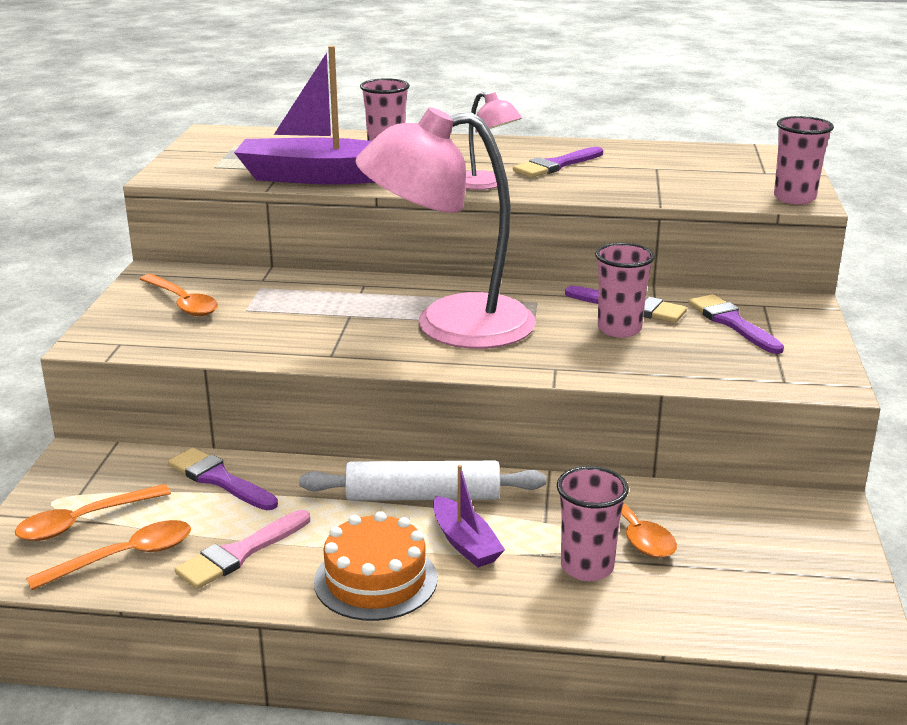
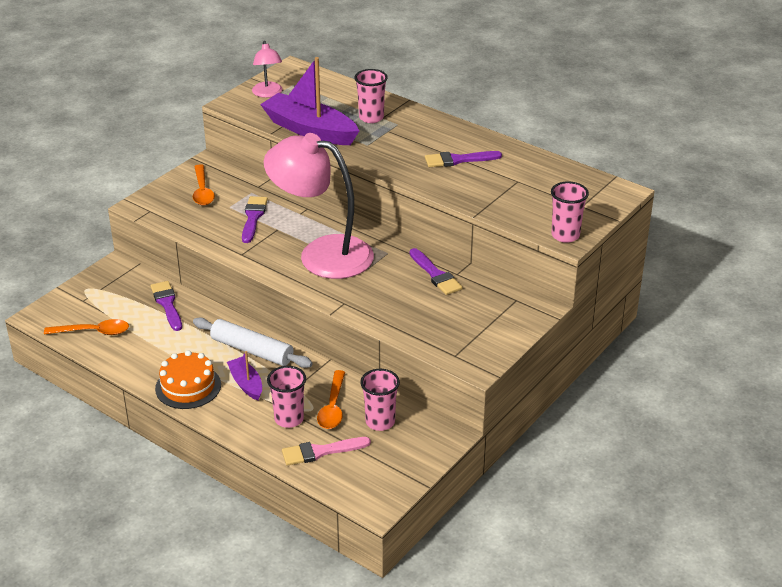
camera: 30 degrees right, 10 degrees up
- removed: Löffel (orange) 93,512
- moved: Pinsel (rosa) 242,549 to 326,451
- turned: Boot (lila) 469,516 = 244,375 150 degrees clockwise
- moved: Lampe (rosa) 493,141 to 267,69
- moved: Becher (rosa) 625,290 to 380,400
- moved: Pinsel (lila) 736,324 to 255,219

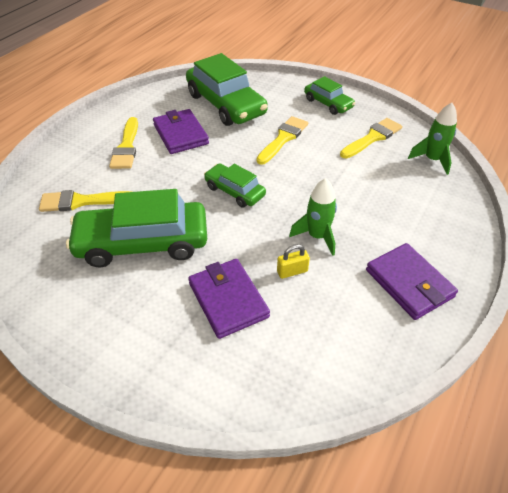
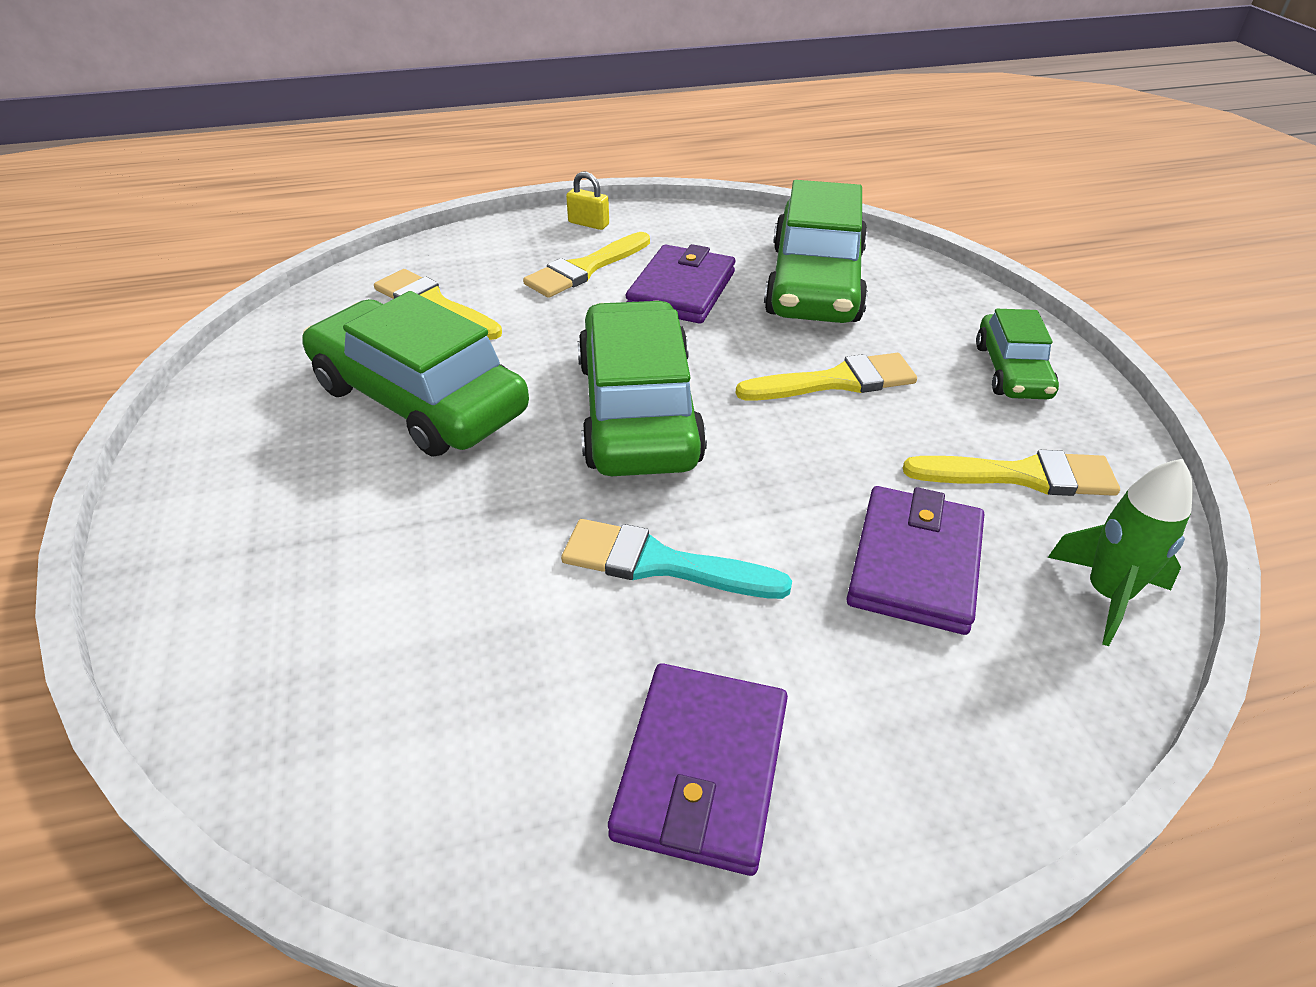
camera: 45 degrees right, 5 degrees down
- moved: Geldbörse (lila) 229,299 to 915,560
- resized: Auto (grün) 235,185 = 642,388 x1.85
- moved: Vorhängeschloss (gelb) 293,261 to 587,201
- replaced: Rakete (grün) 313,217 to Pinsel (türkis) 676,559

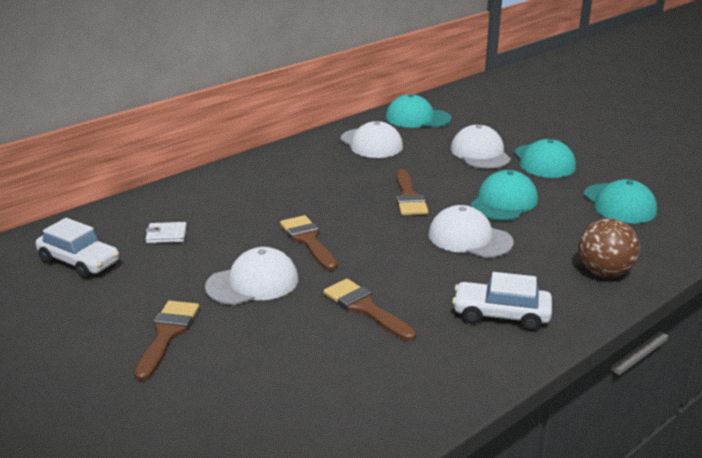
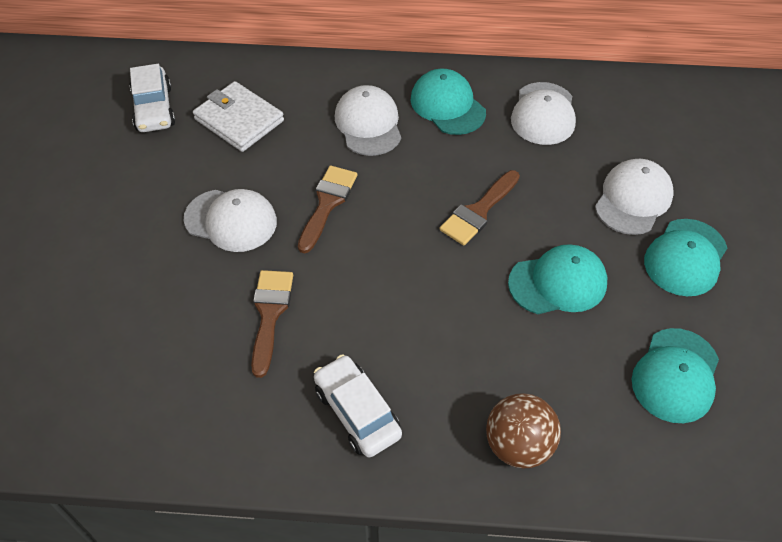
camera: 45 degrees right, 25 degrees up
- removed: Pinsel (braun) 166,341
- resized: Geldbörse (weiß) 166,232 = 238,116 x1.91
- moved: Kappe (türkis) 419,111 to 448,102
- moved: Kappe (weiß) 471,231 to 368,120

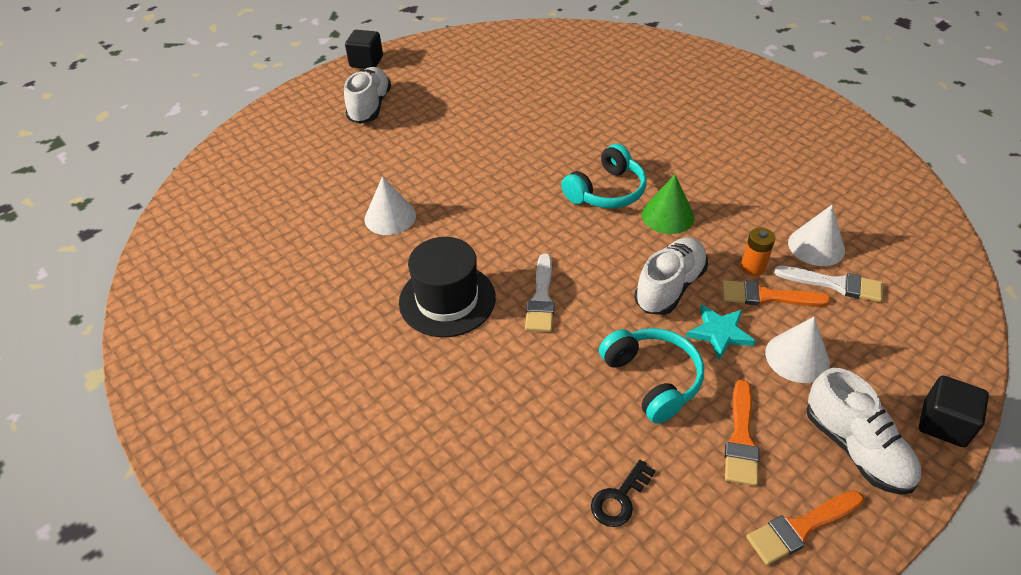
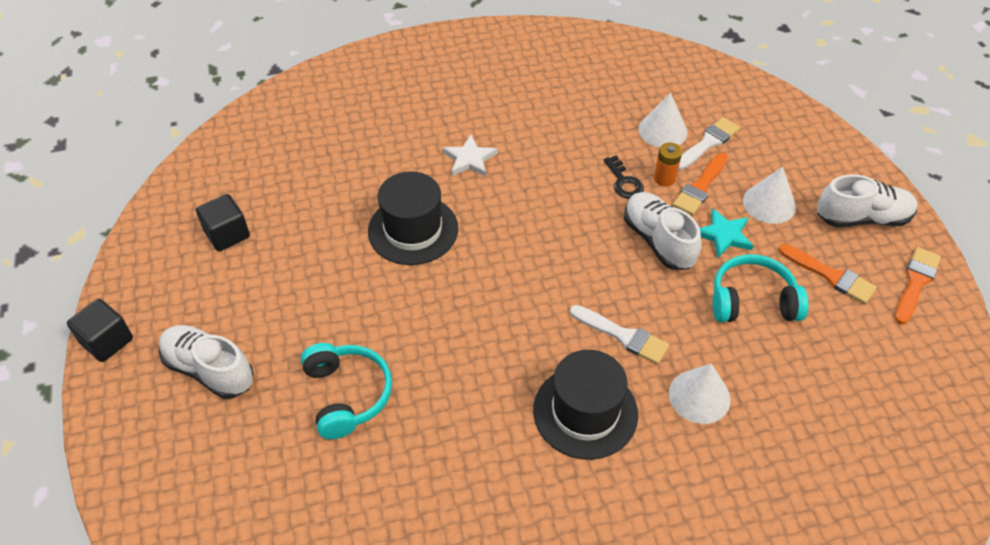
camera: 65 degrees left, 5 degrees up
- moved: Kegel (weiß) 390,205 to 700,393
- moved: Kopfhörer (türkis) 604,176 to 346,391
- moved: Schlüssel (schwarz) 623,493 to 624,177
- removed: Kegel (grün) 668,204
- turned: Pinsel (orange) 805,527 = 918,286 150 degrees counterclockwise
- moved: Kubus (schwarz) 954,411 to 223,222
- added: Hut (schwarz) 413,218
- added: Stern (weiß) 470,156

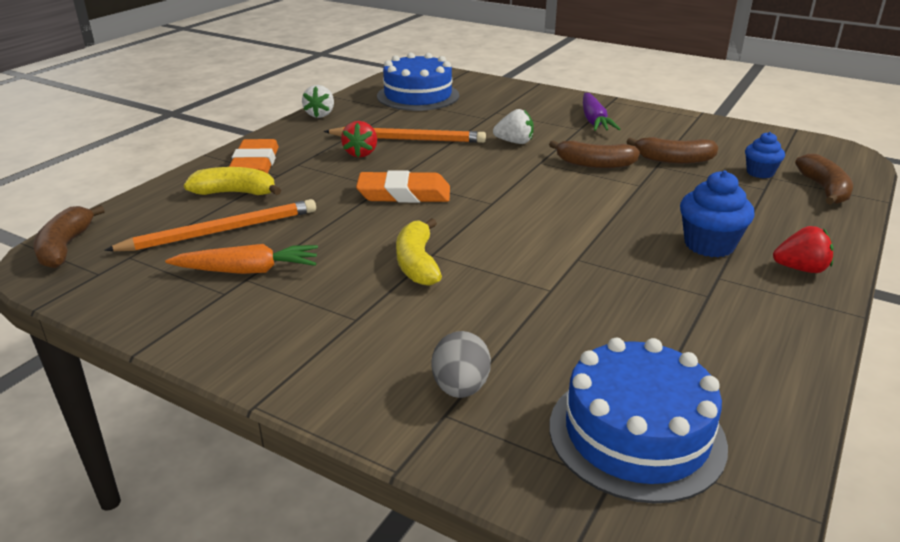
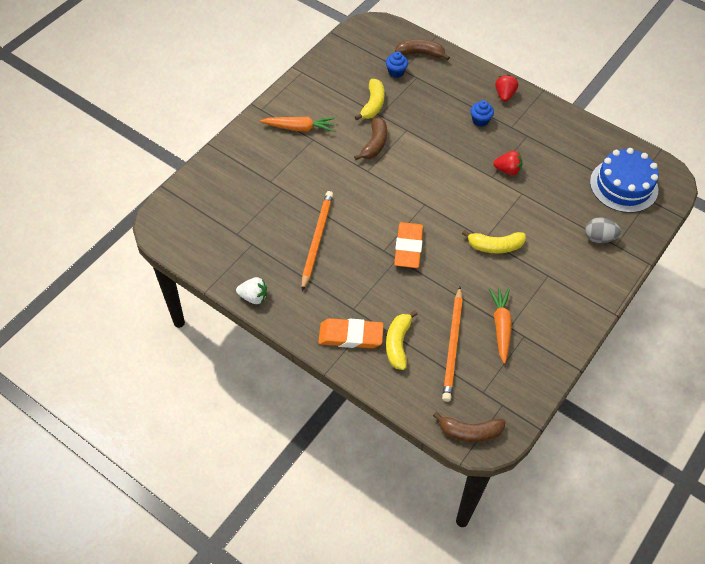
camera: 85 degrees left, 25 degrees up
- turned: Bleistift (orange) 210,225 = 452,344 150 degrees counterclockwise
- moved: Erdbeere (rot) 359,139 to 508,163
- removed: Kuchen (blau) 418,82
- removed: Erdbeere (weiß) 513,126
- recoloured: Karotte (lila) 601,112 to Karotte (orange) 297,124
- recoloured: Banane (braun) 672,150 to Banane (gelb) 370,100
- resized: Muffin (blau) 717,213 = 482,113 x0.64

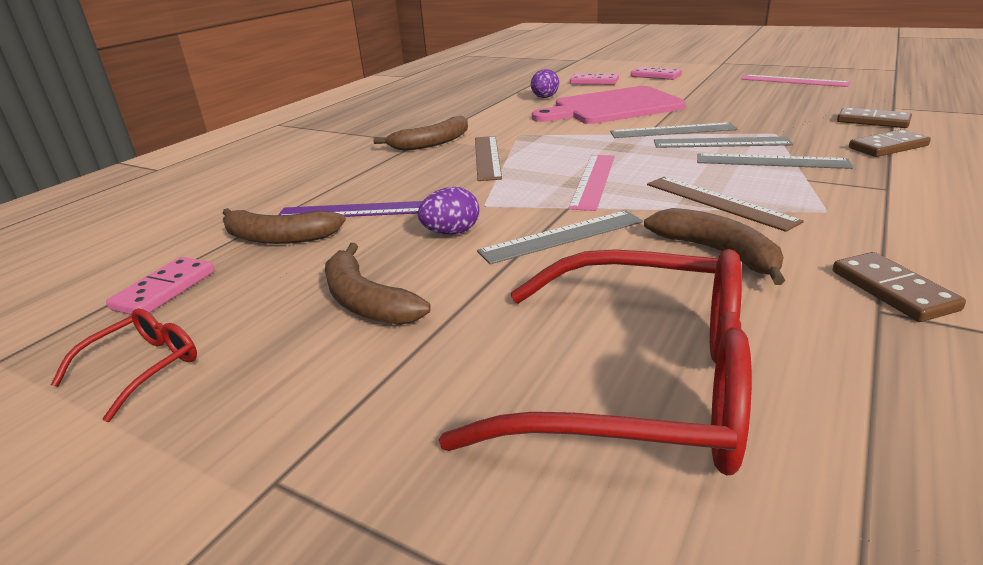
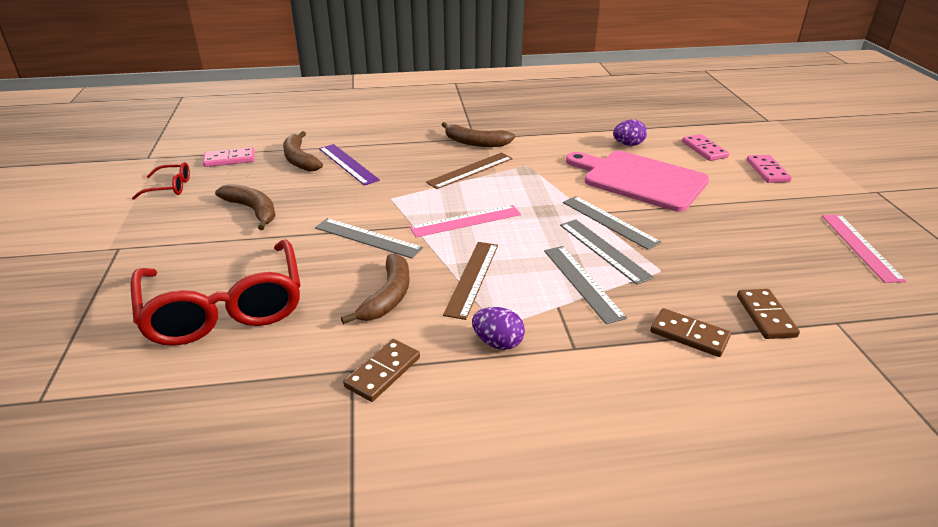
camera: 50 degrees right, 5 degrees up
- turned: Banane (braun) 378,284 = 245,207 120 degrees clockwise
- moved: Ei (lila) 448,211 to 498,328

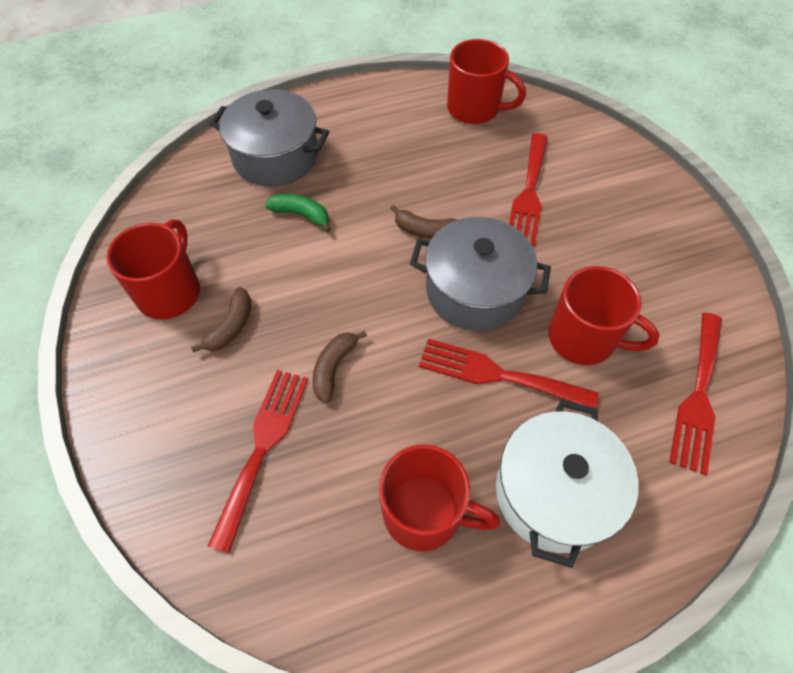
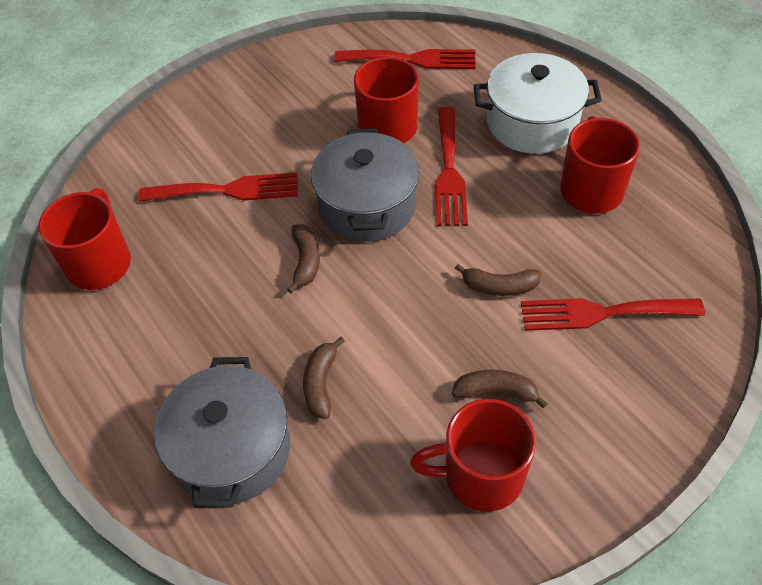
camera: 105 degrees left, 5 degrees down
- recoloured: Banane (grün) 298,213 to Banane (braun) 324,378

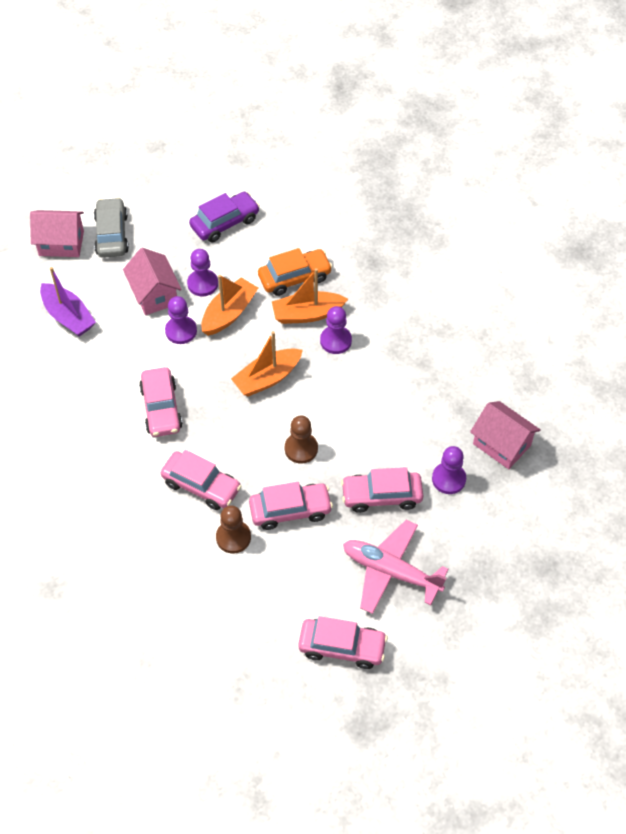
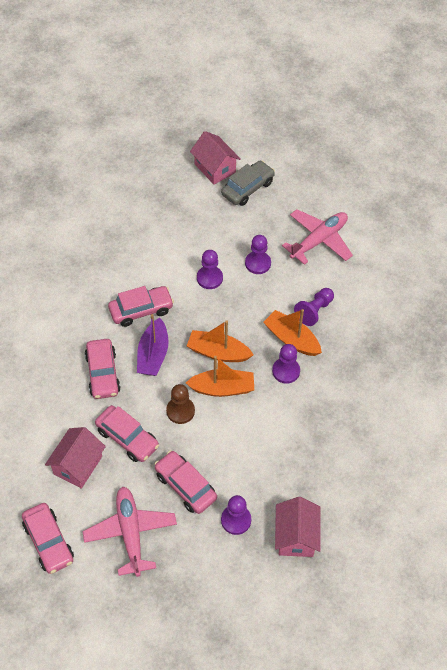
camera: 50 degrees right, 0 degrees up
- moved: Boot (lila) 68,301 to 153,345
- moved: Haus (rosa) 152,281 to 75,458
- turned: Auto (rosa) 161,402 = 141,306 150 degrees counterclockwise
- replaced: Auto (lila) 224,217 to Flugzeug (rosa) 317,237
- moved: Boot (orange) 229,305 to 220,376
- removed: Bauer (braun) 233,529
- replaced: Auto (orange) 295,272 to Bauer (lila) 314,307

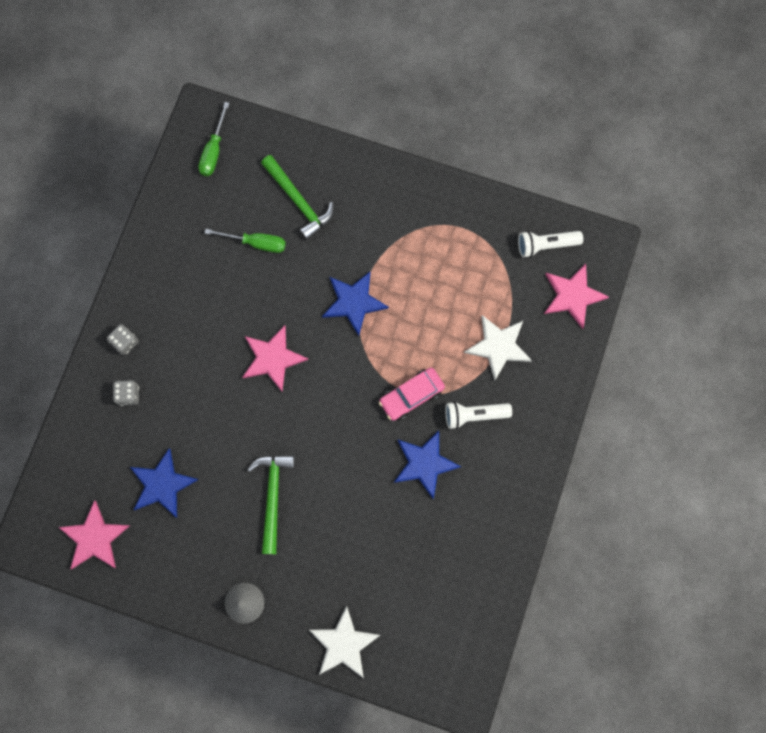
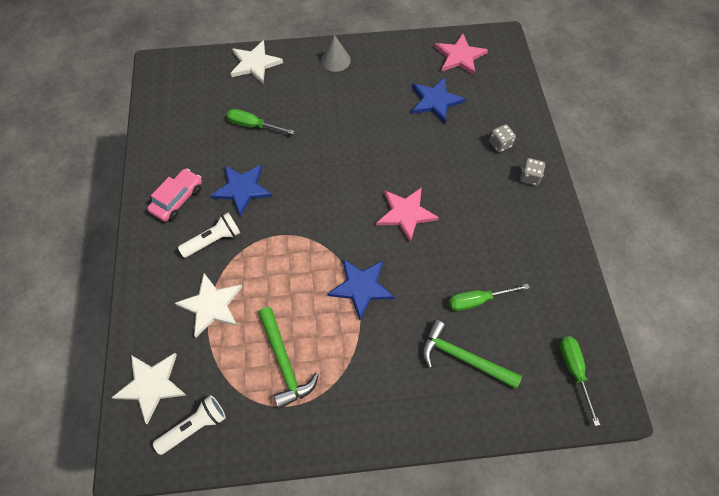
camera: 155 degrees right, 15 degrees down
- moved: Hammer (grün) 271,504 to 288,358
- moved: Auto (rosa) 412,394 to 174,195
- recoloured: Stern (rosa) 576,296 to Stern (weiß) 148,388
- added: Schraubenzieher (grün) 261,121

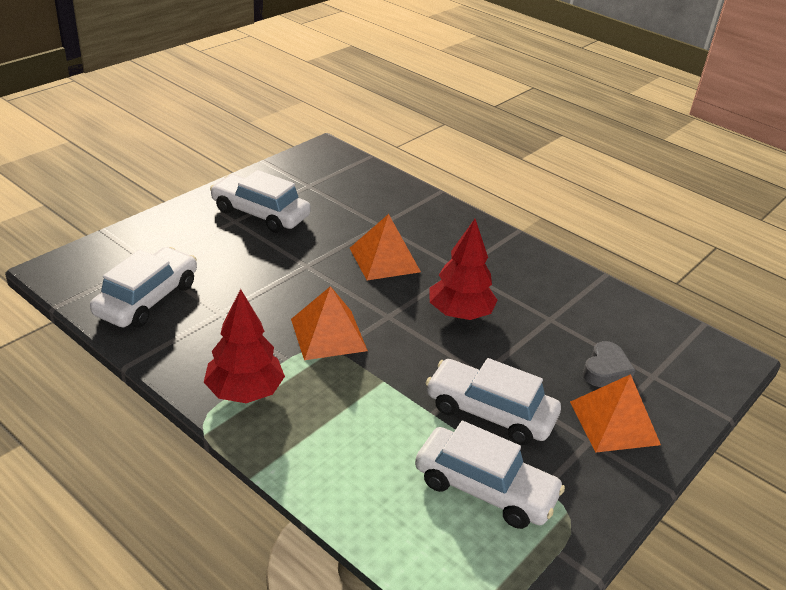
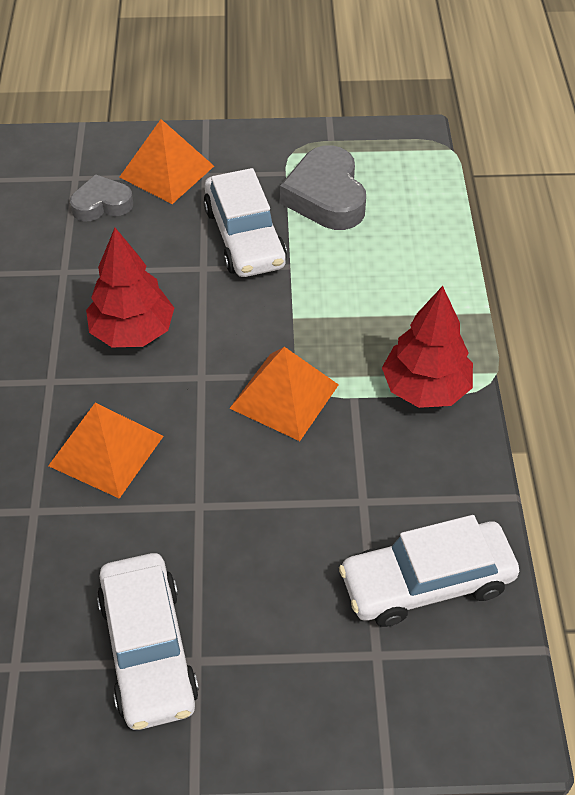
camera: 130 degrees left, 15 degrees up
- replaced: Auto (weiß) 490,475 to Herz (grau) 323,187

